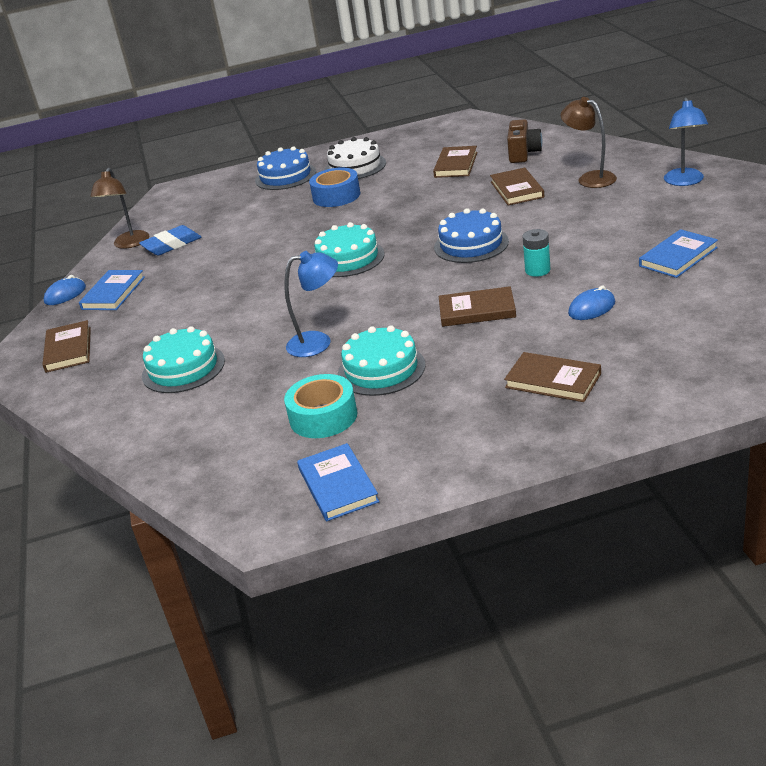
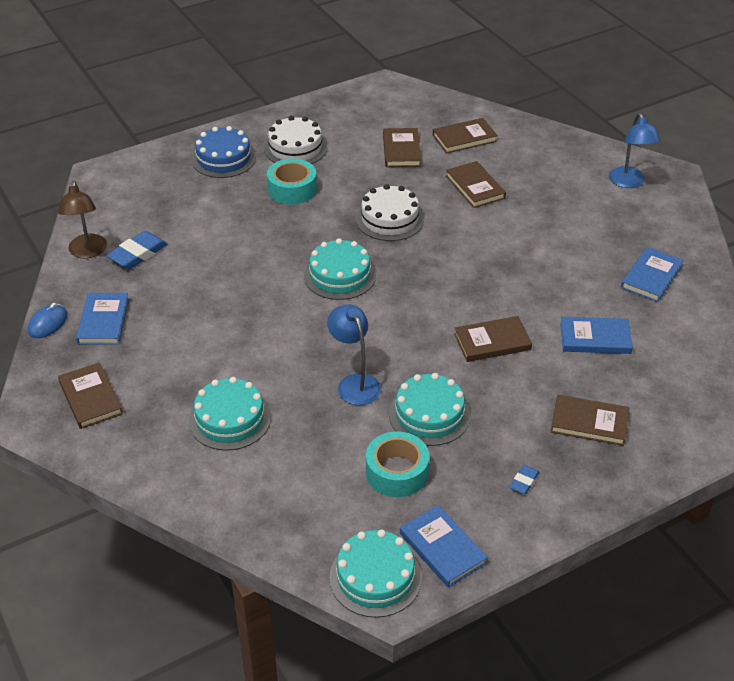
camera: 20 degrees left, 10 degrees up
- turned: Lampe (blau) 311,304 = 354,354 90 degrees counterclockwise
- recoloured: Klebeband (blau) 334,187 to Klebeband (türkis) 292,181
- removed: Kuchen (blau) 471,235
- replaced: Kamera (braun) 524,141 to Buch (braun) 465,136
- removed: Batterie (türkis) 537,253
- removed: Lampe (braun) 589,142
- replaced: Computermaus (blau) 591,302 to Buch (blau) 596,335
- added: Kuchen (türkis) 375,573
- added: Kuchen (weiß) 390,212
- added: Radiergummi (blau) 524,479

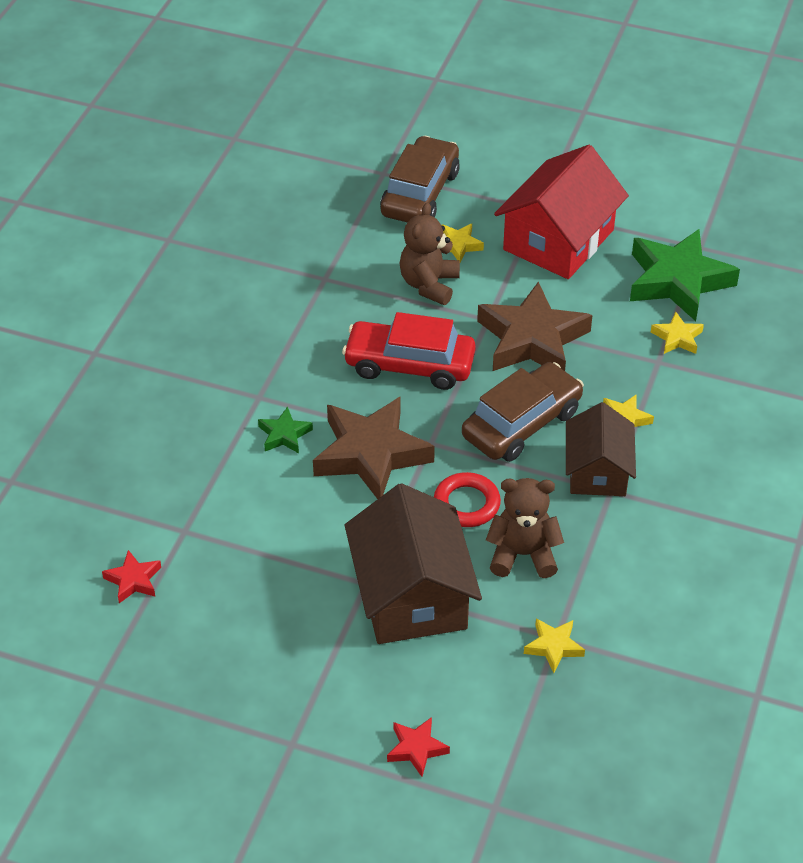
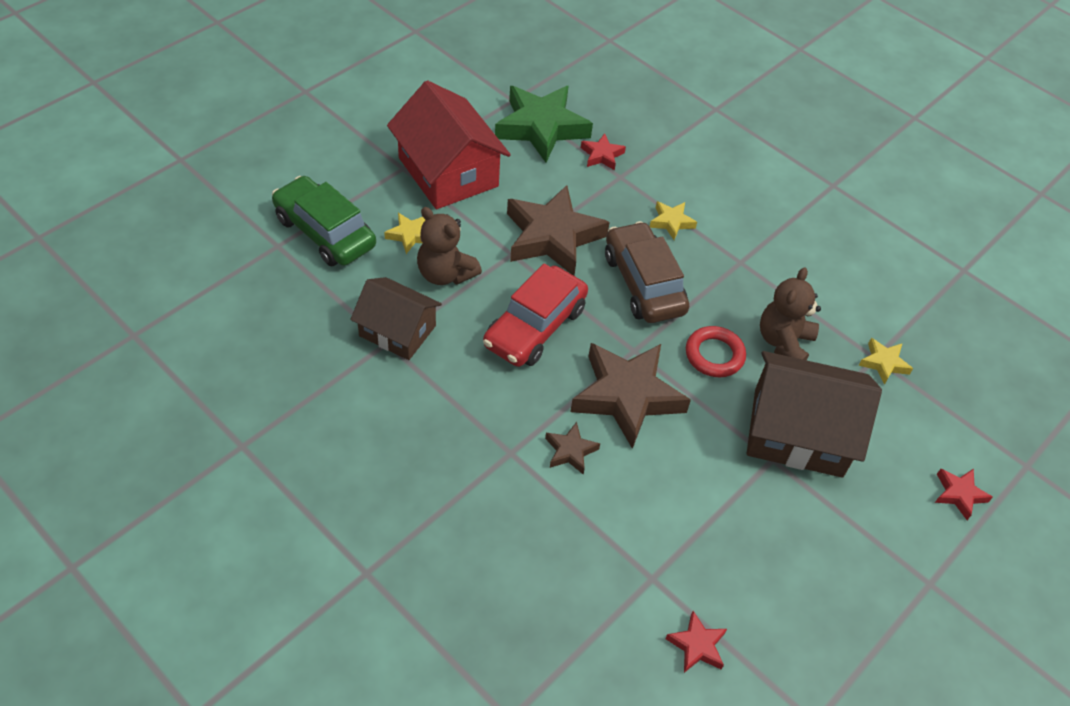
camera: 70 degrees left, 5 degrees up
- recoloured: Stern (grün) 285,429 to Stern (braun) 572,448
- recoloured: Auto (braun) 420,179 to Auto (grün) 324,221
- moved: Haus (braun) 601,449 to 396,318
- recoloured: Stern (gelb) 677,333 to Stern (rot) 603,151

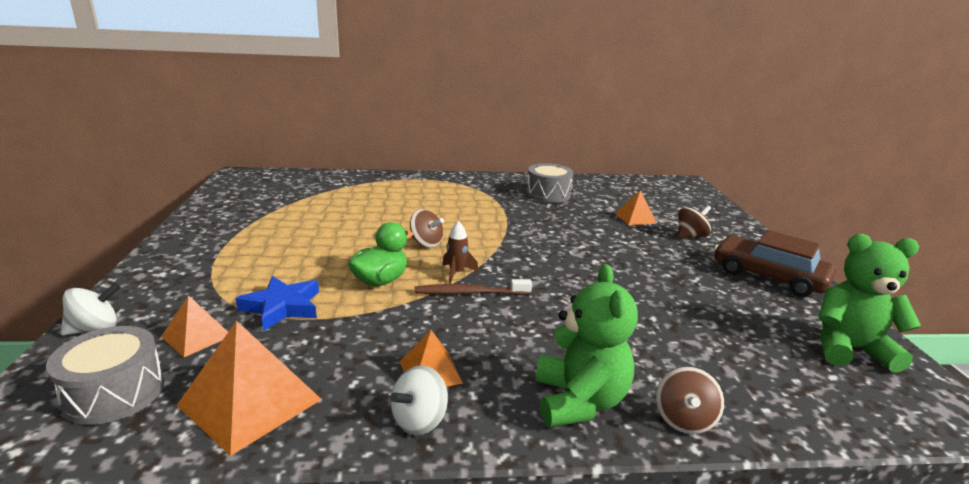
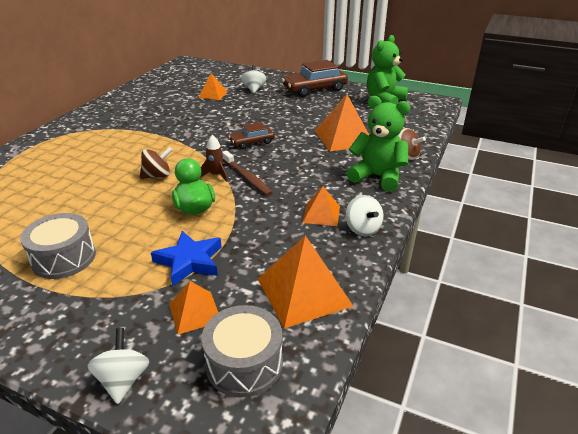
camera: 60 degrees left, 10 degrees up
- turned: Zahnbürste (braun) 473,287 = 248,173 60 degrees counterclockwise
- moved: Trommel (grau) 549,183 to 58,246
- recoloured: Kreisel (braun) 694,222 to Kreisel (weiß) 253,79
- added: Auto (braun) 252,135
- added: Pyramide (orange) 342,123

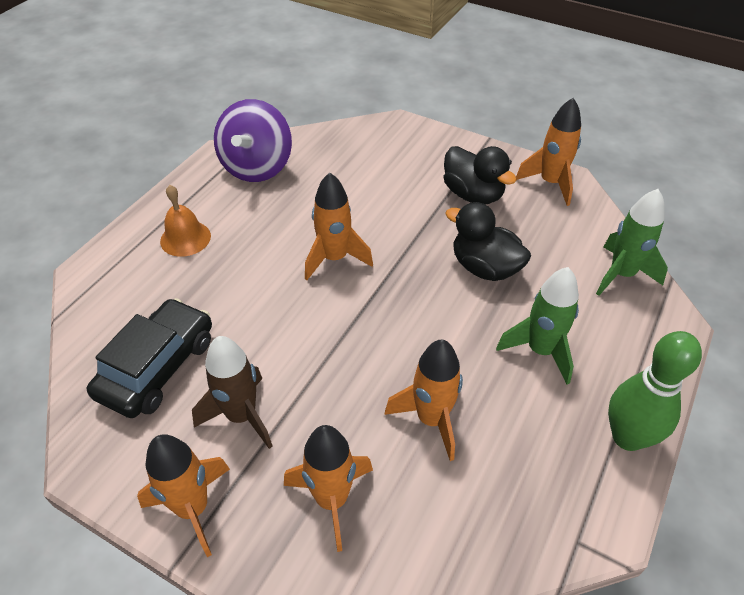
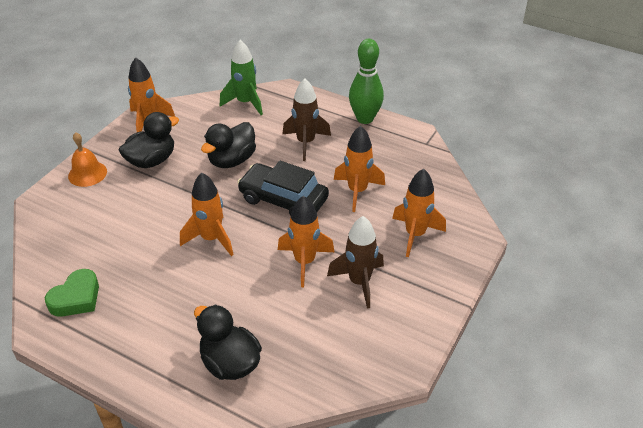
camera: 90 degrees left, 5 degrees down
- moved: Auto (schwarz) 149,358 to 283,188
- moved: Rakete (orange) 183,495 to 306,241
- moved: Glocke (orange) 185,221 to 87,159
- replaced: Kreisel (lila) 253,140 to Herz (grün) 72,293
- recoloured: Rakete (grün) 537,325 to Rakete (braun) 307,119
- added: Ente (schwarz) 228,342

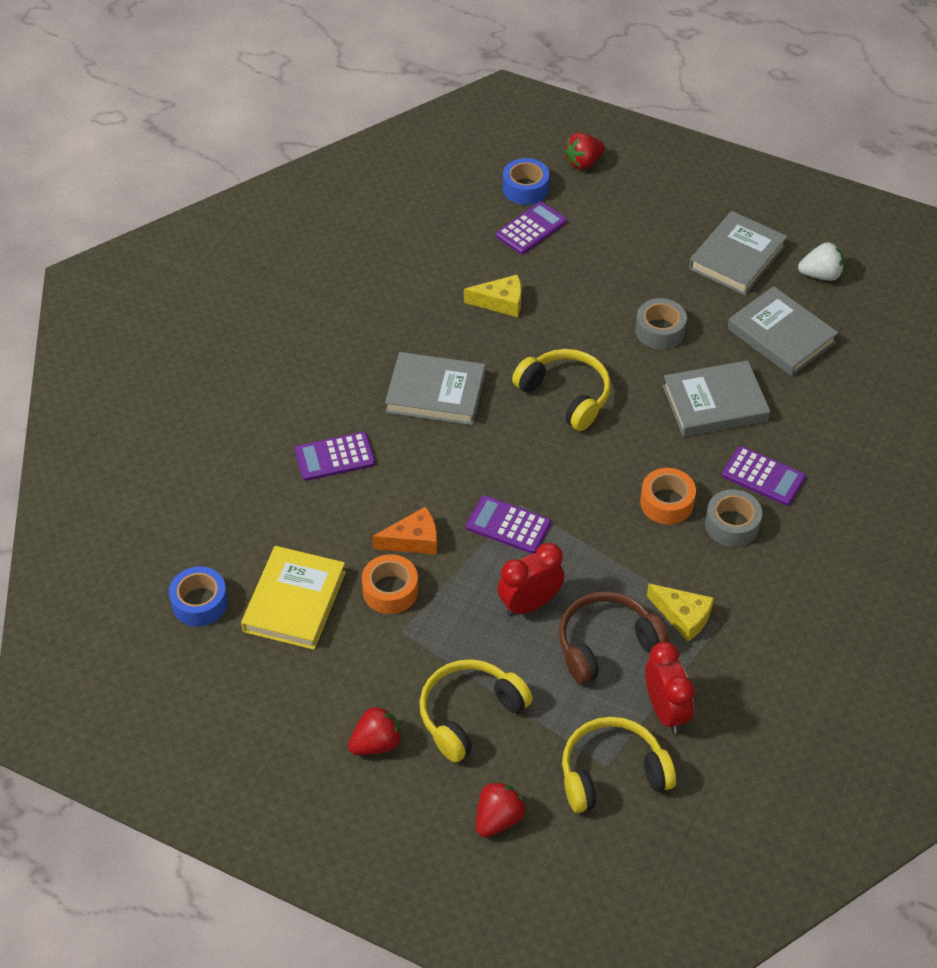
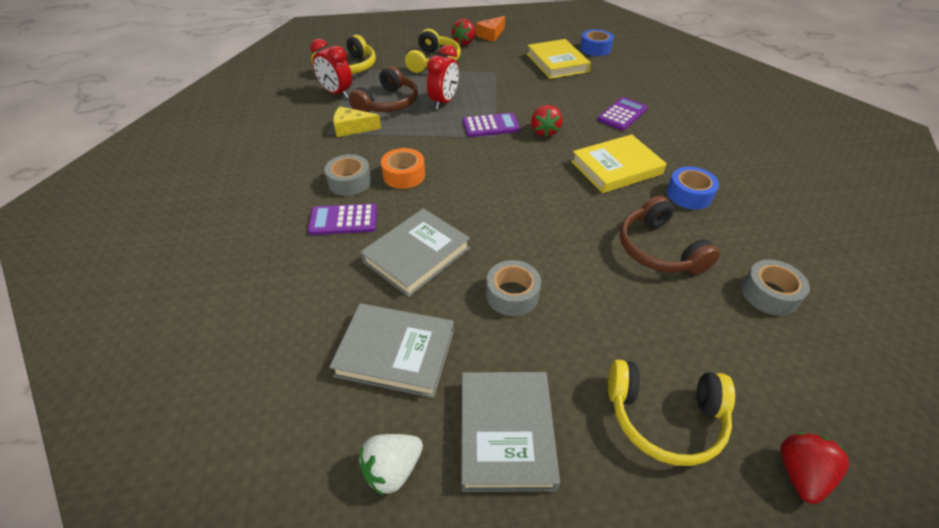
camera: 145 degrees right, 5 degrees down
- removed: Klebeband (orange) 390,584
- moved: Käse (orange) 404,530 to 490,29
- recoloured: Buch (grau) 435,388 to Buch (gelb) 619,163
- replaced: Käse (gelb) 492,295 to Kopfhörer (braun) 670,235
- moved: Erdbeere (rot) 501,809 to 547,121
- removed: Taschenrechner (lila) 531,228
- moved: Klebeband (blau) 526,181 to 693,188
- moved: Kopfhörer (gelb) 561,390 to 671,412
- added: Klebeband (grau) 776,288

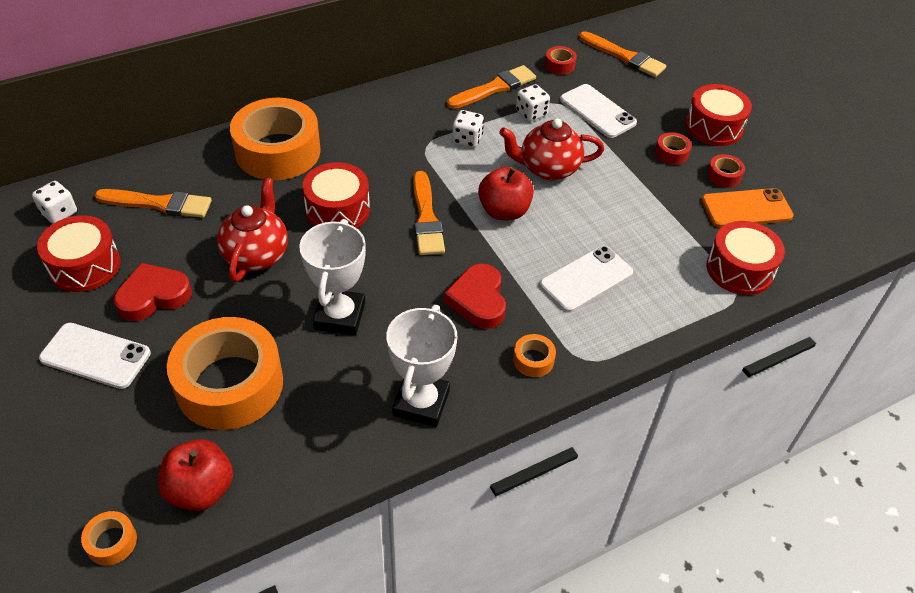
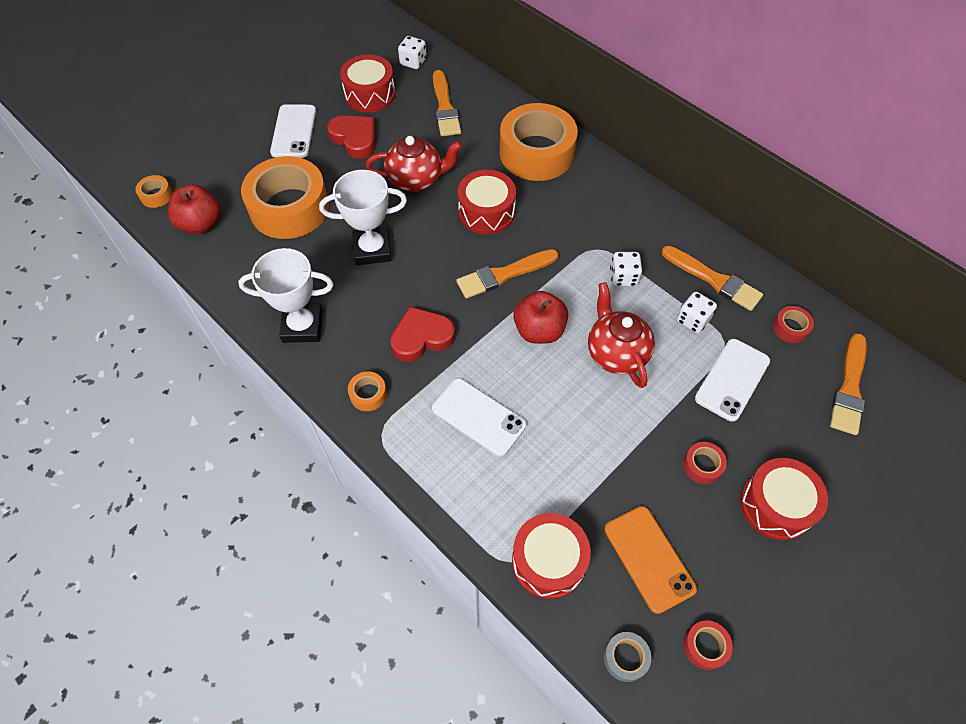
camera: 75 degrees right, 10 degrees up
- moved: Klebeband (rot) 726,171 to 708,645
- added: Klebeband (grau) 627,657

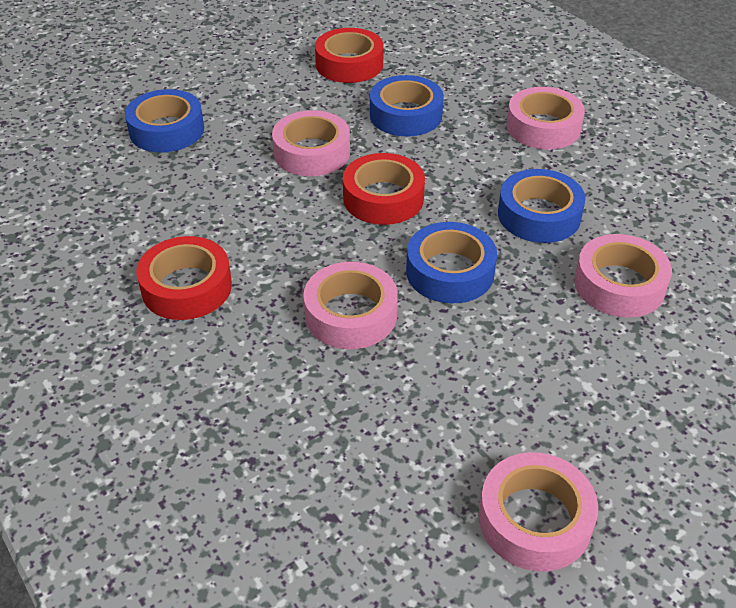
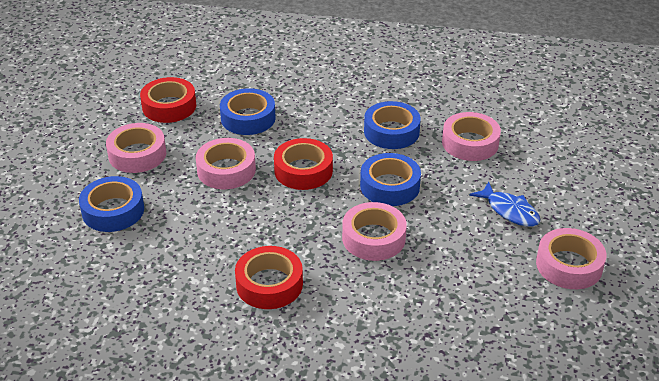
camera: 45 degrees left, 5 degrees down
- moved: Klebeband (rosa) 545,118 to 136,148
- added: Fisch (blau) 504,204

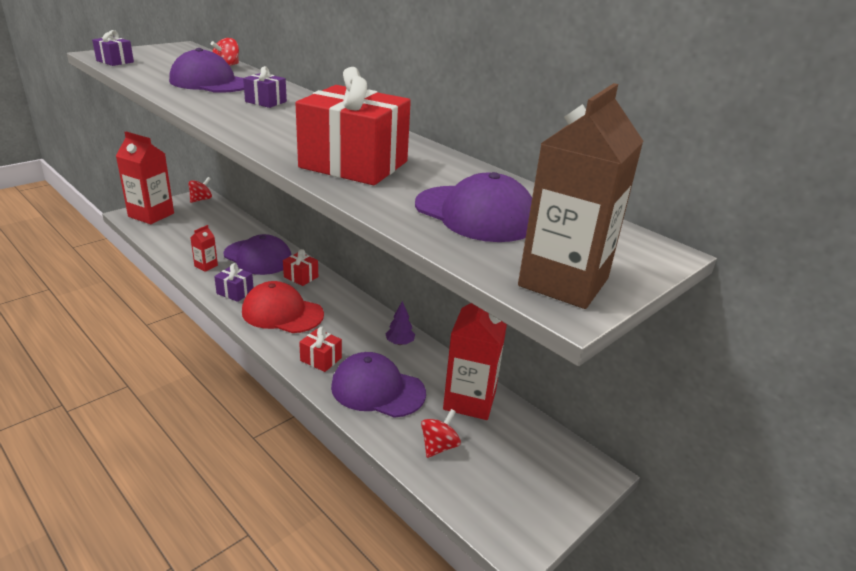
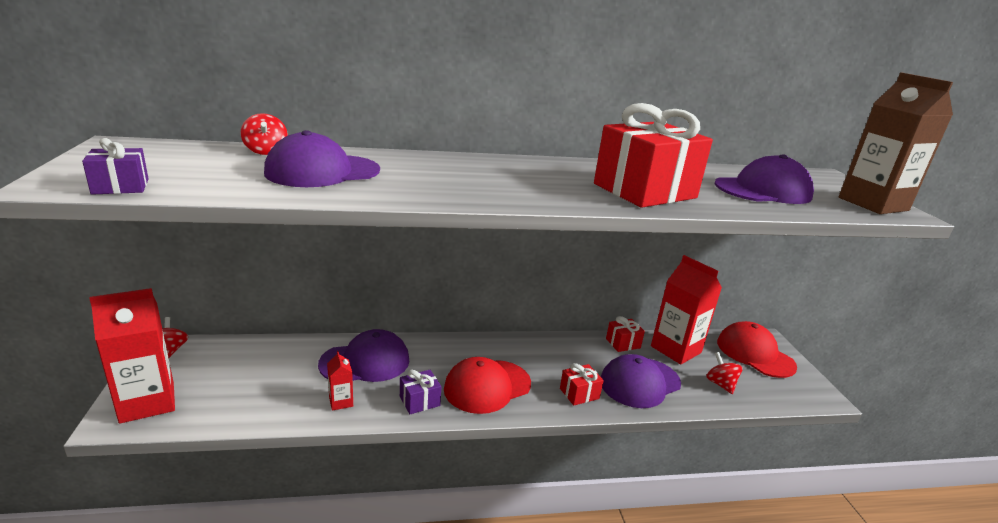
camera: 55 degrees left, 5 degrees down
- removed: Geschenk (lila) 265,87
- moved: Geschenk (rot) 300,267 to 625,334
- removed: Baum (lila) 400,323
- added: Kappe (rot) 757,349

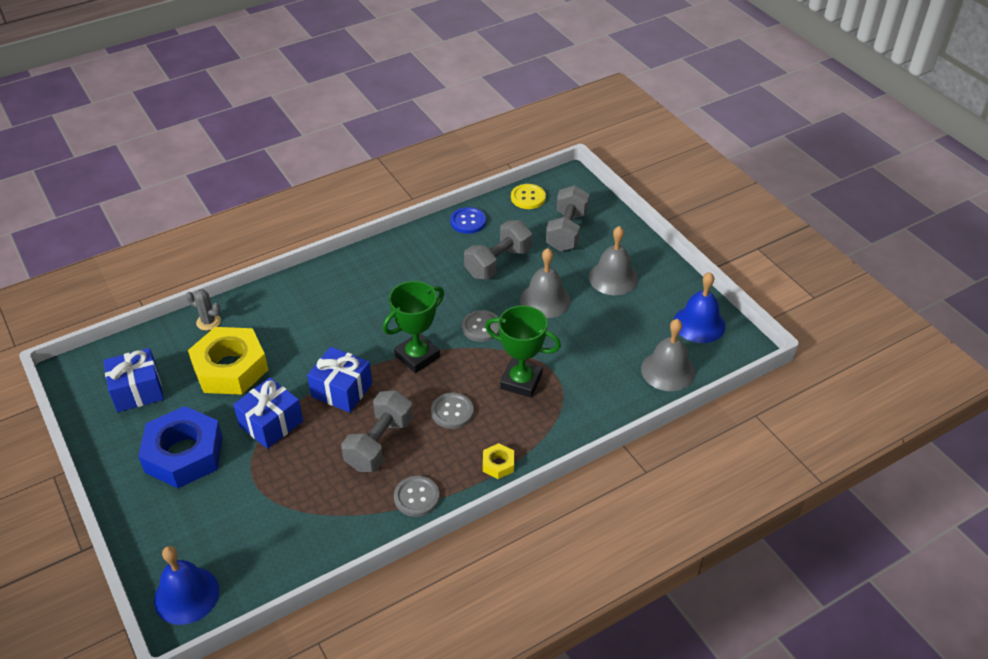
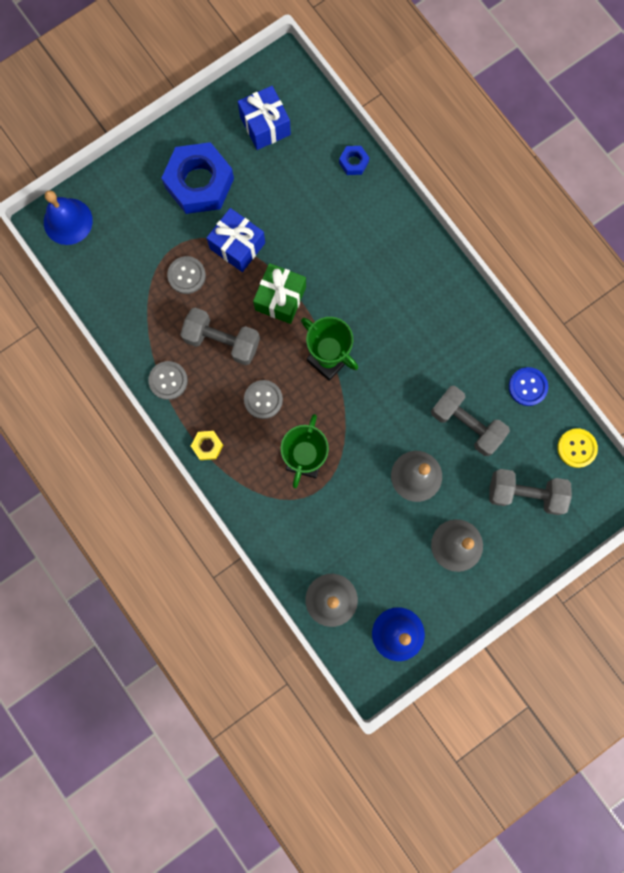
camera: 85 degrees right, 35 degrees up
- replaced: Kaktus (grau) 203,310 to Sechskantmutter (blau) 354,160
- removed: Sechskantmutter (gelb) 228,361
- recoloured: Geschenk (blau) 339,380 to Geschenk (grün) 279,293
- moved: Knopf (grau) 480,326 to 186,275

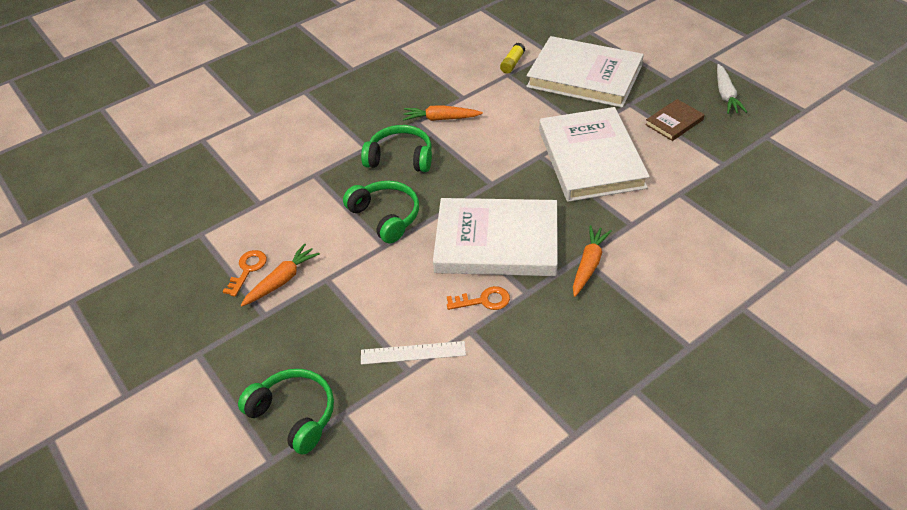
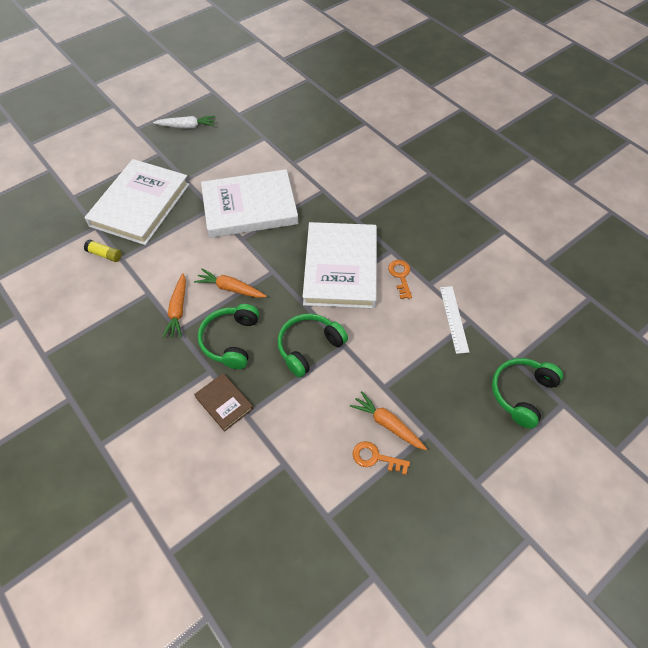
camera: 95 degrees left, 10 degrees up
- moved: Karotte (orange) 592,261 to 230,283
- moved: Buch (braun) 675,120 to 223,402

